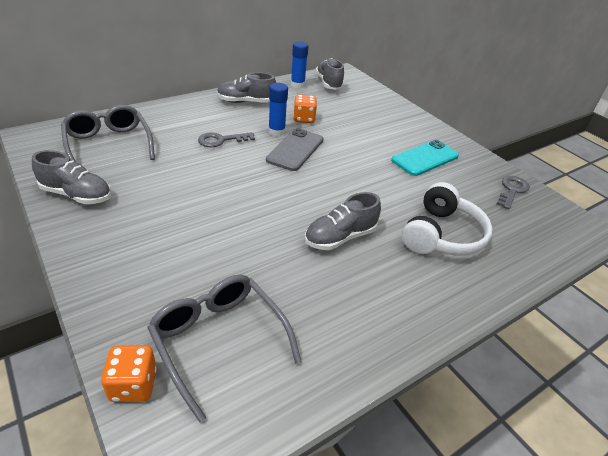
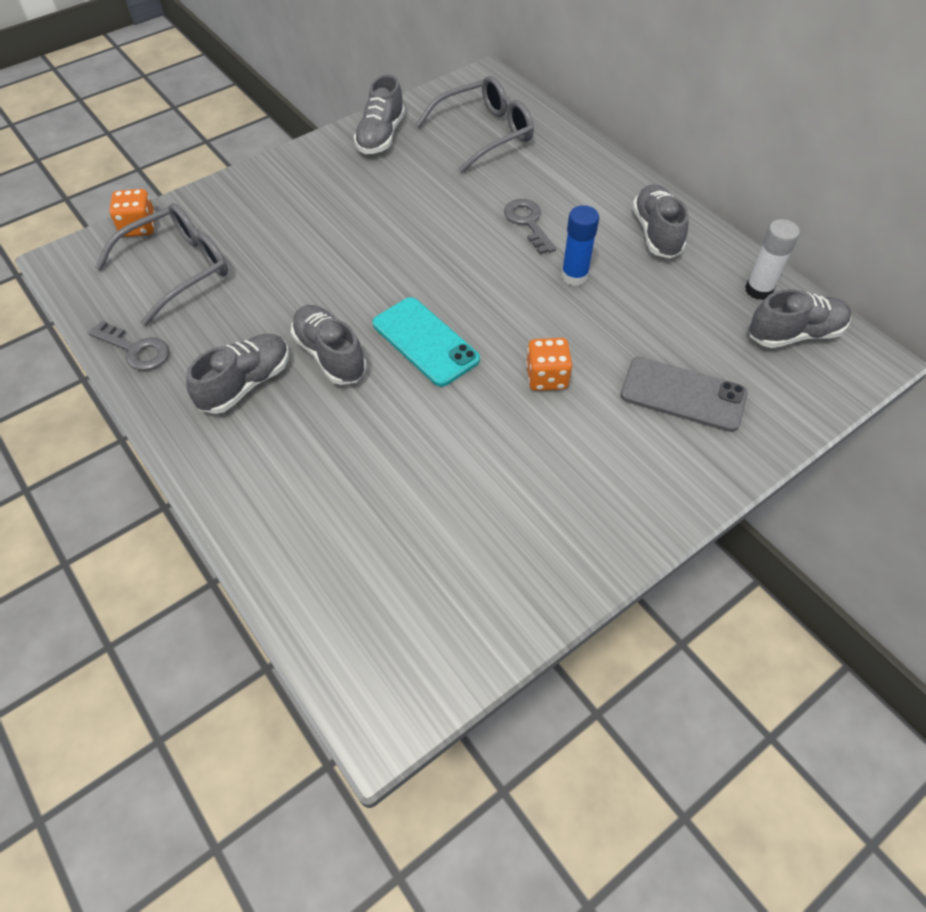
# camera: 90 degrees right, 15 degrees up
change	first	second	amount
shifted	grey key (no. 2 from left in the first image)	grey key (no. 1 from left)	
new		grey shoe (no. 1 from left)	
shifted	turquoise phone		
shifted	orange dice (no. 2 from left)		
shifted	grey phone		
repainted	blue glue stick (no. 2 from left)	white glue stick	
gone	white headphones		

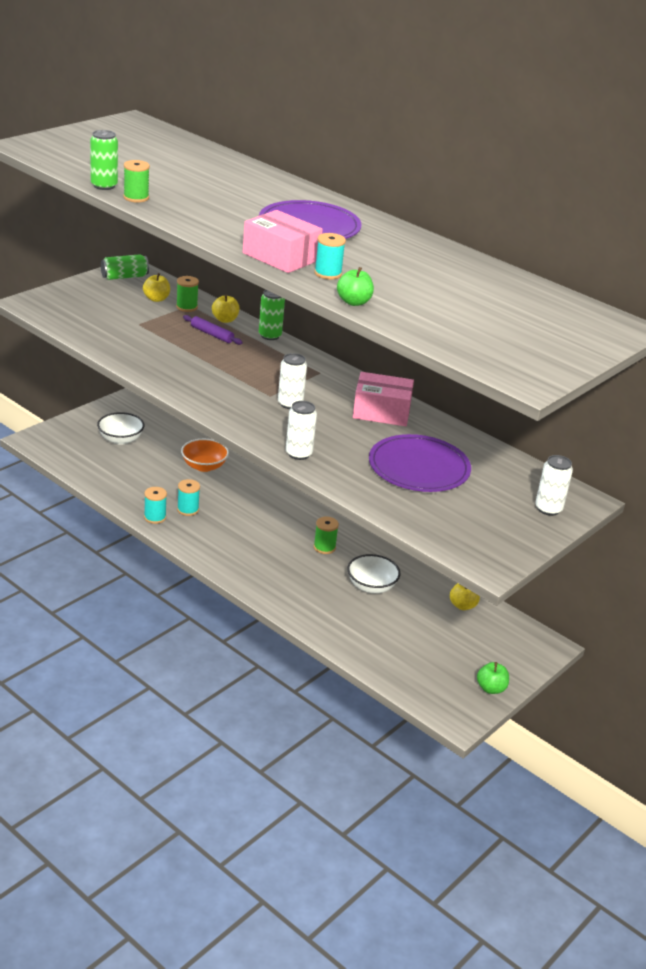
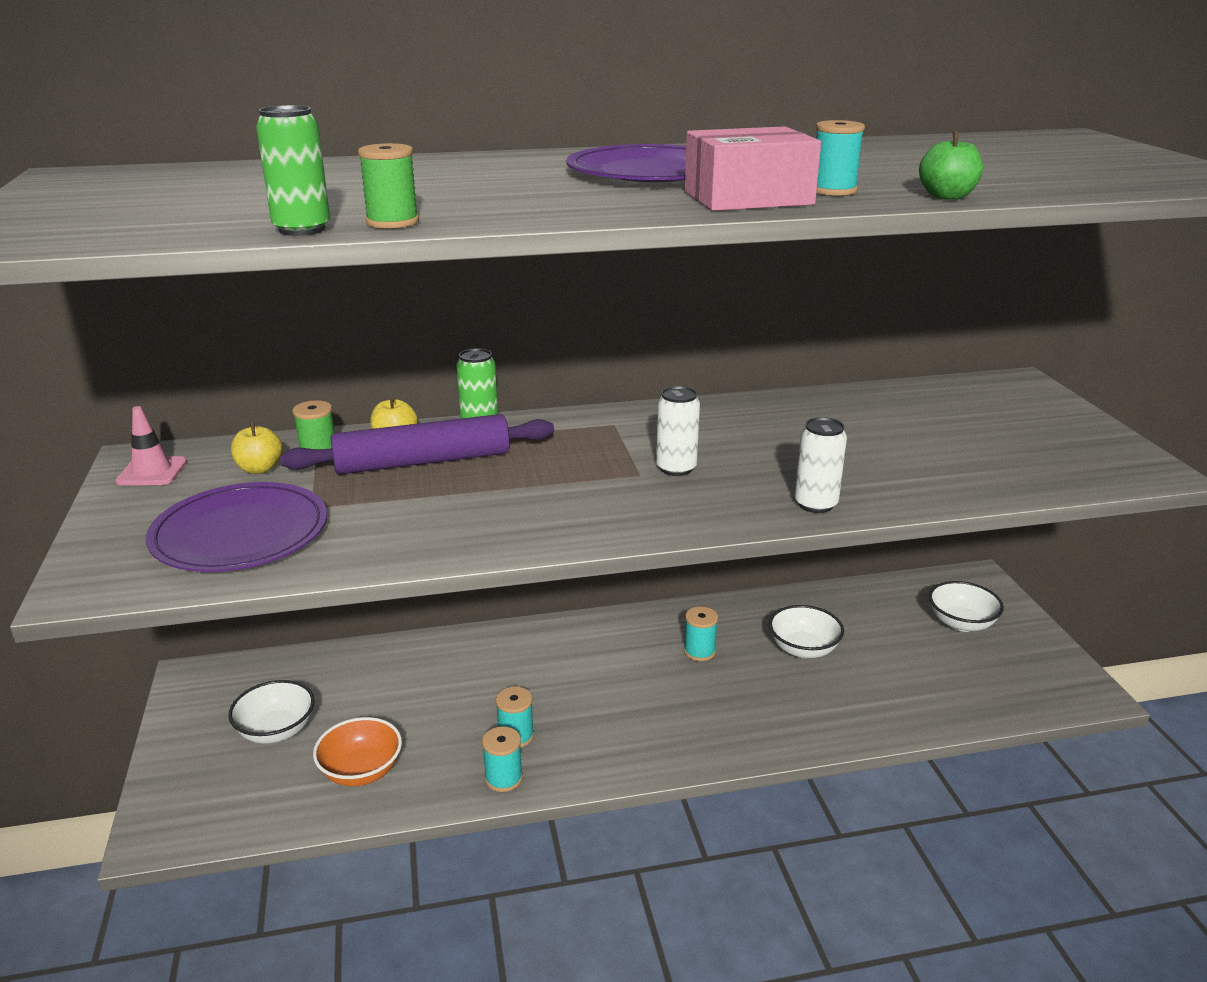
# camera: 50 degrees left, 5 degrees down
change	first	second	amount
swapped	green can (no. 2 from left)	pink traffic cone	
shifted	purple plate (no. 2 from left in the first image)	purple plate (no. 1 from left)	
scaled	purple rolling pin		x2.06
shifted	orange bowl		
repainted	green spool (no. 3 from left)	turquoise spool (no. 3 from left)	
new		white bowl (no. 3 from left)	
gone	pink box (no. 2 from left)		
gone	yellow apple (no. 3 from left)		
gone	green apple (no. 2 from left)		
gone	white can (no. 3 from left)		

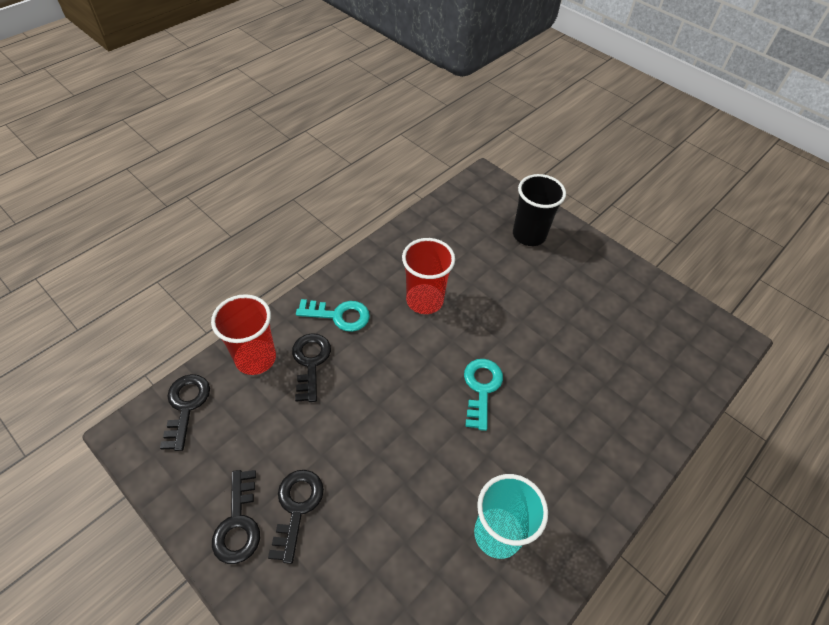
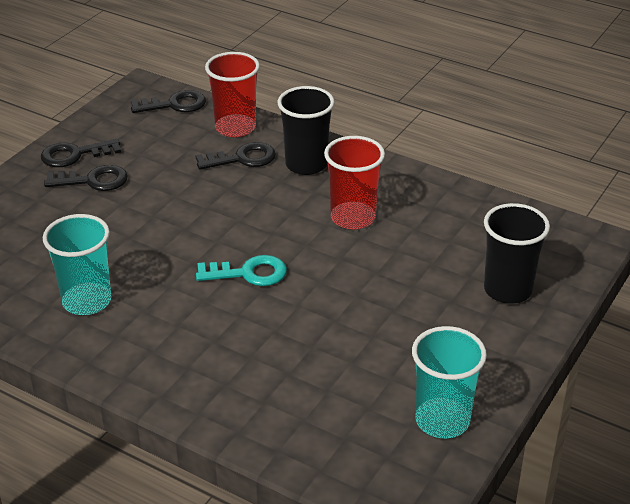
# camera: 80 degrees right, 15 degrees down
change	first	second	amount
swapped	turquoise key (no. 1 from left)	black cup (no. 1 from left)	
new		turquoise cup (no. 2 from left)	

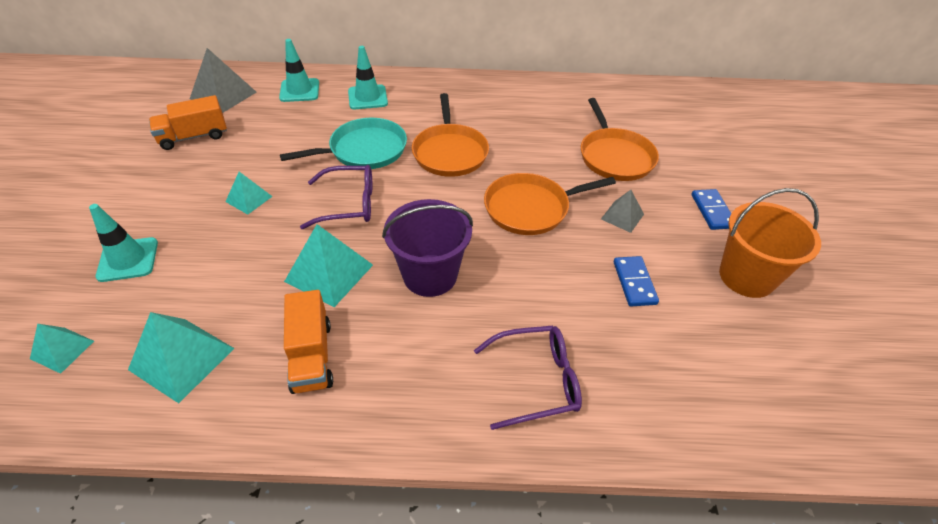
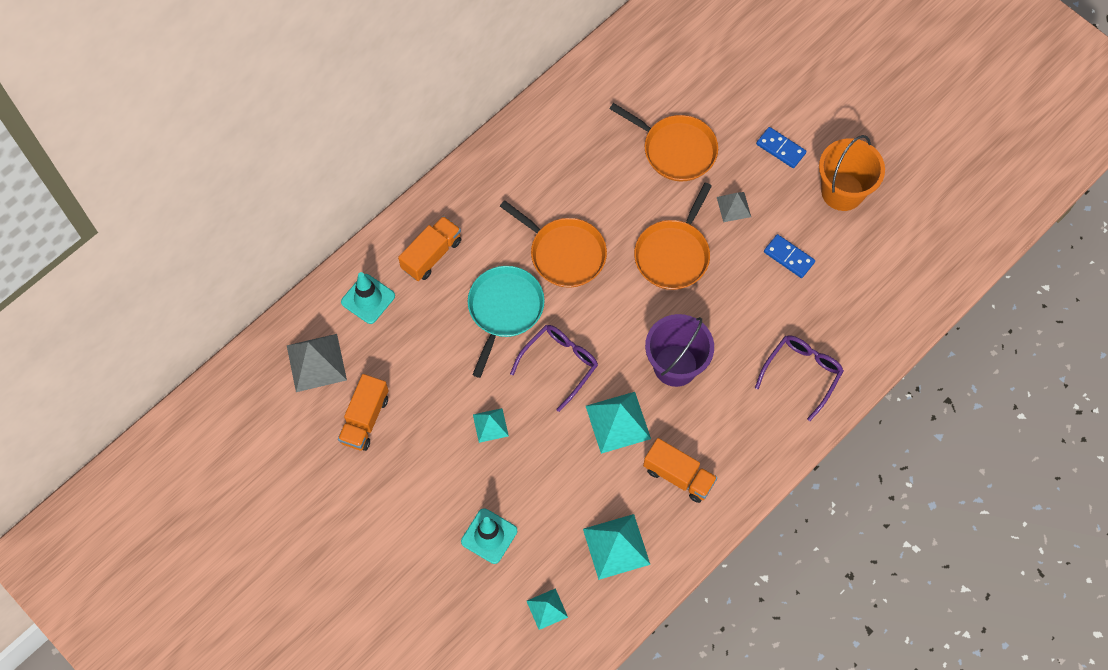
# camera: 45 degrees left, 20 degrees up
change	first	second	amount
swapped	turquoise traffic cone (no. 3 from left)	orange truck (no. 2 from left)	

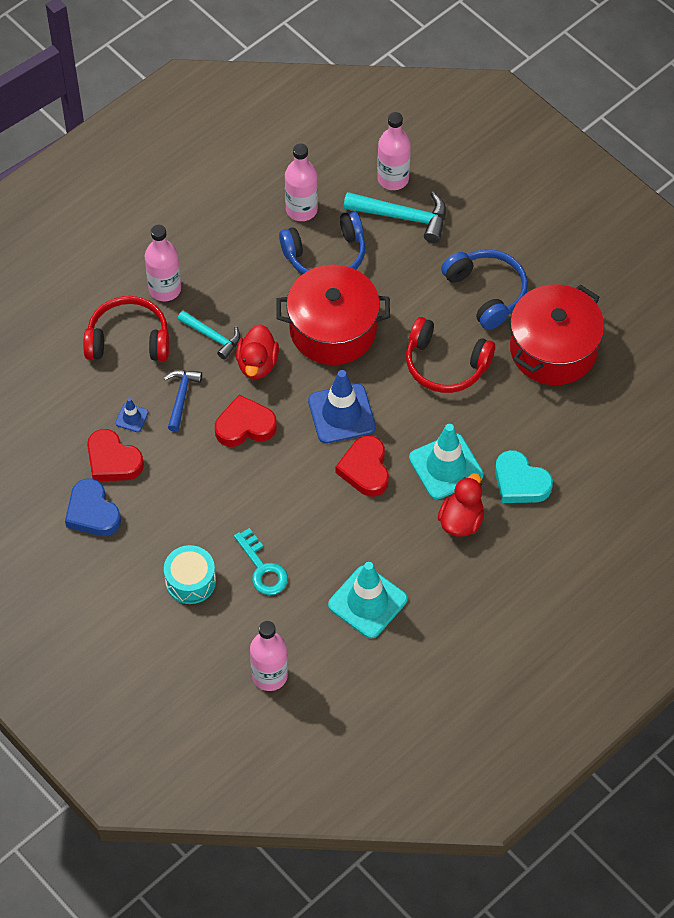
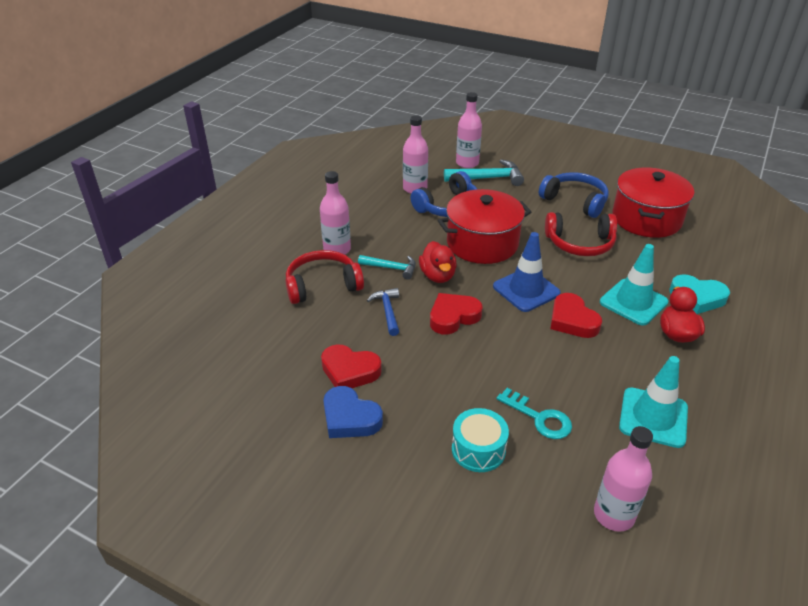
# camera: 20 degrees left, 20 degrees down
change	first	second	amount
gone	blue traffic cone (no. 1 from left)		

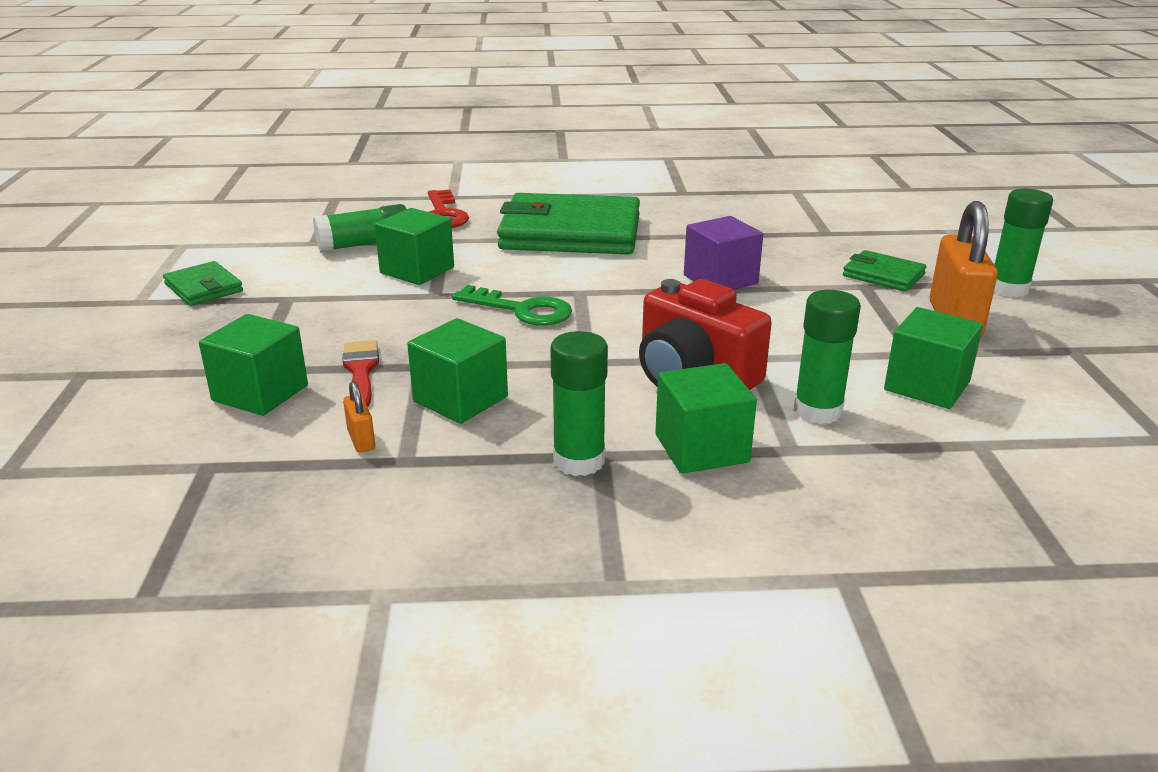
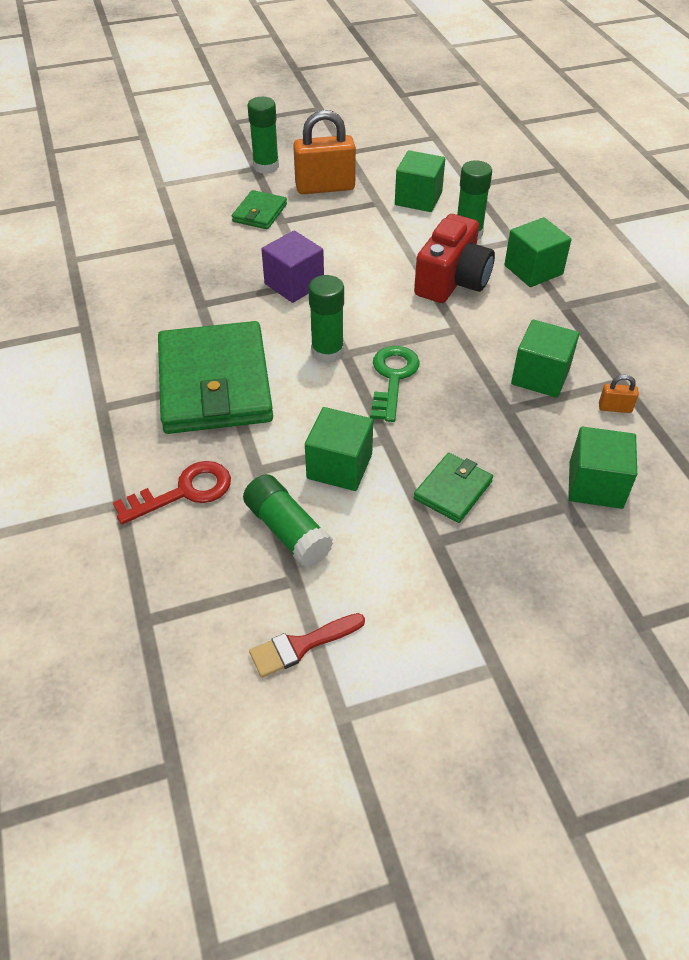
# camera: 105 degrees left, 20 degrees up
change	first	second	amount
shifted	red brush		
shifted	green glue stick (no. 2 from left in the first image)	green glue stick (no. 3 from left)	
shifted	green wallet (no. 1 from left in the first image)	green wallet (no. 3 from left)	
rotated	orange padlock (no. 1 from left in the first image)	orange padlock (no. 2 from left)	45 degrees clockwise

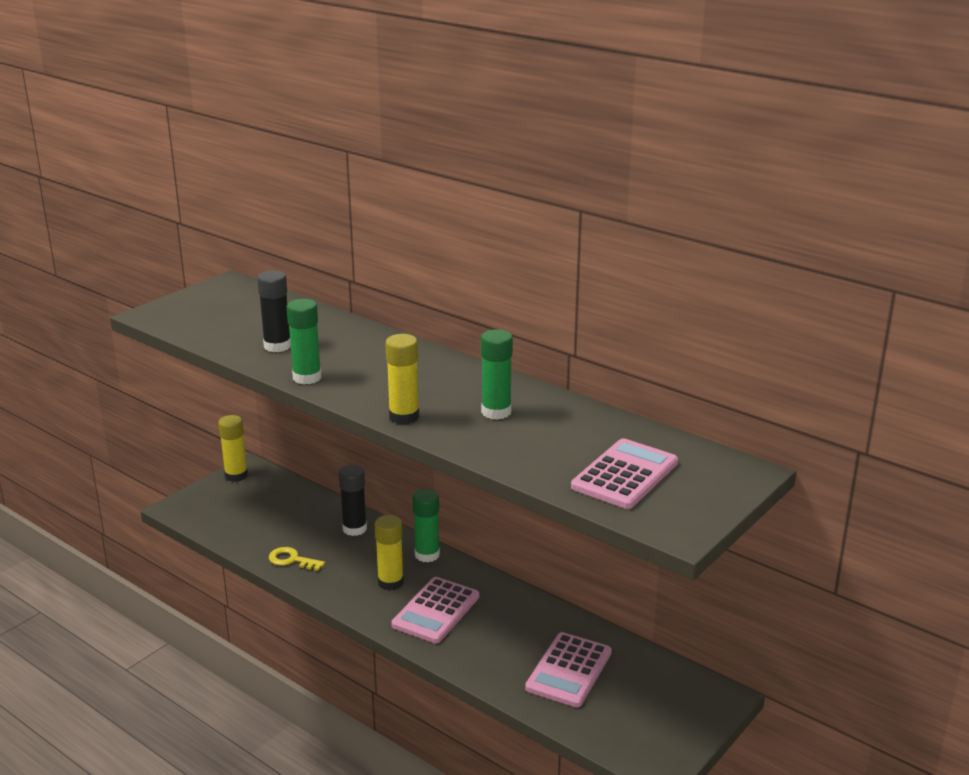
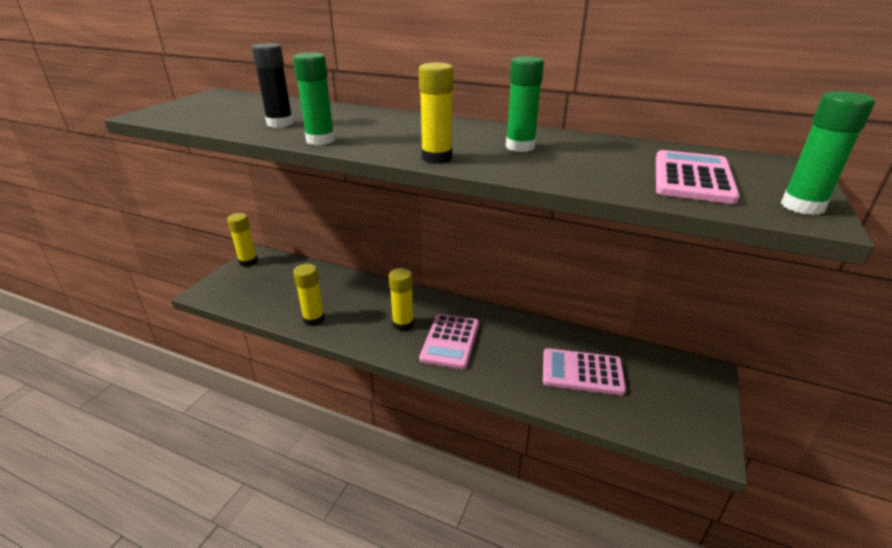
# camera: 15 degrees left, 5 degrees up
change	first	second	amount
swapped	yellow key	yellow glue stick (no. 2 from left)	
rotated	pink calculator (no. 2 from left)		90 degrees clockwise
shifted	green glue stick (no. 2 from left in the first image)	green glue stick (no. 3 from left)	
gone	black glue stick (no. 2 from left)		

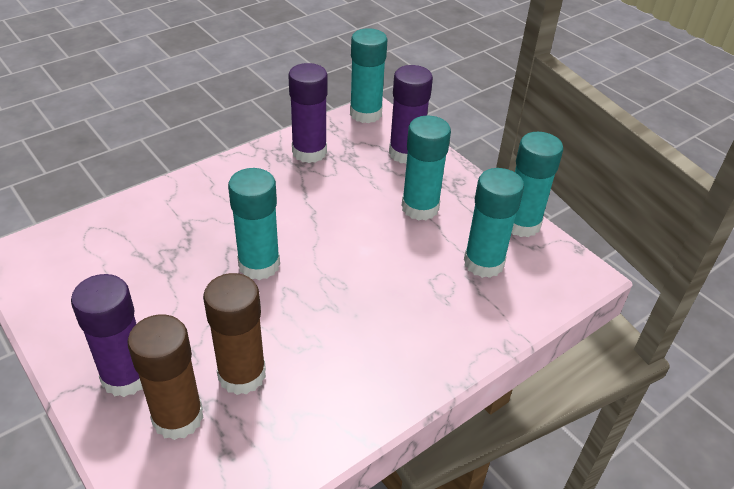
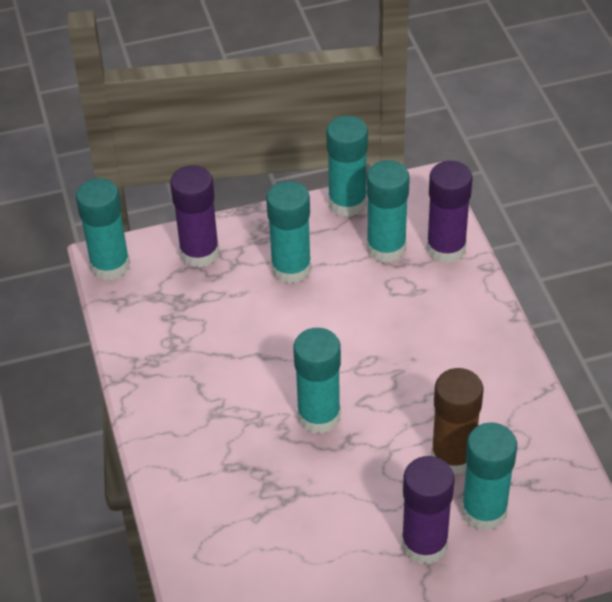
# camera: 65 degrees left, 5 degrees up
change	first	second	amount
shifted	purple glue stick (no. 2 from left in the first image)	purple glue stick (no. 3 from left)	
repainted	brown glue stick (no. 1 from left)	turquoise glue stick (no. 6 from left)	

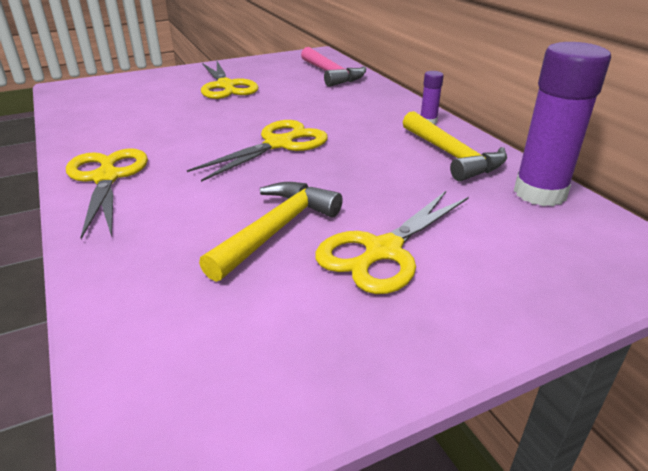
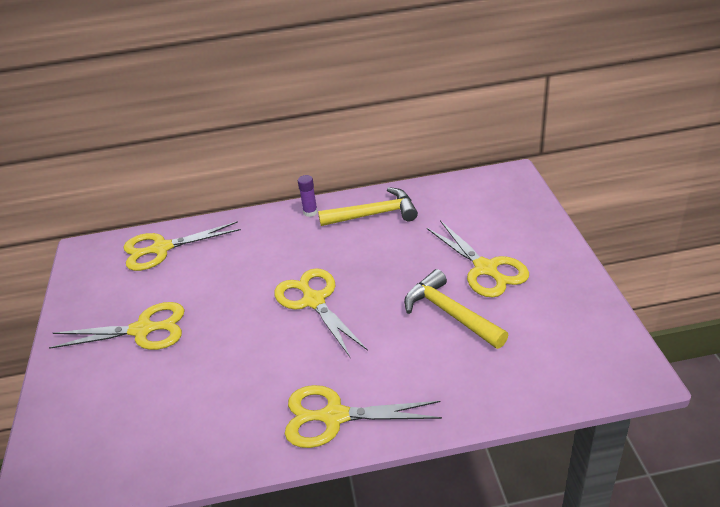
# camera: 70 degrees left, 5 degrees up
change	first	second	amount
swapped	pink hammer	yellow scissors (no. 2 from left)	
gone	purple glue stick (no. 2 from left)		

